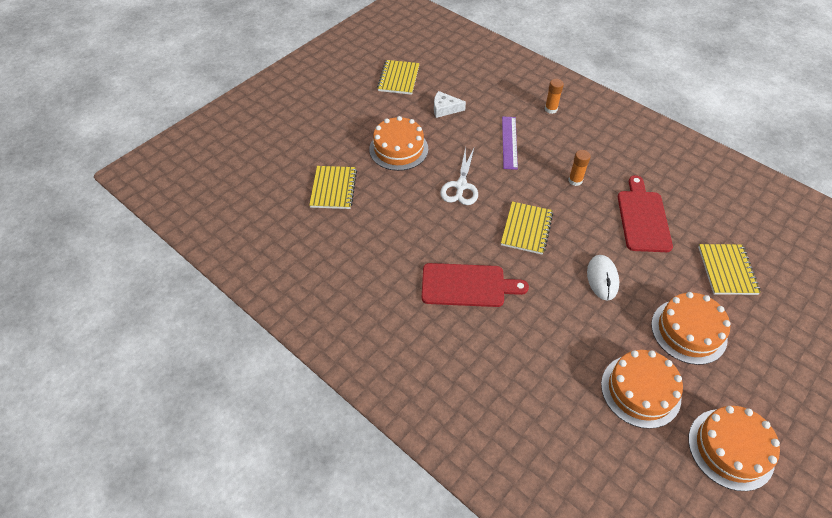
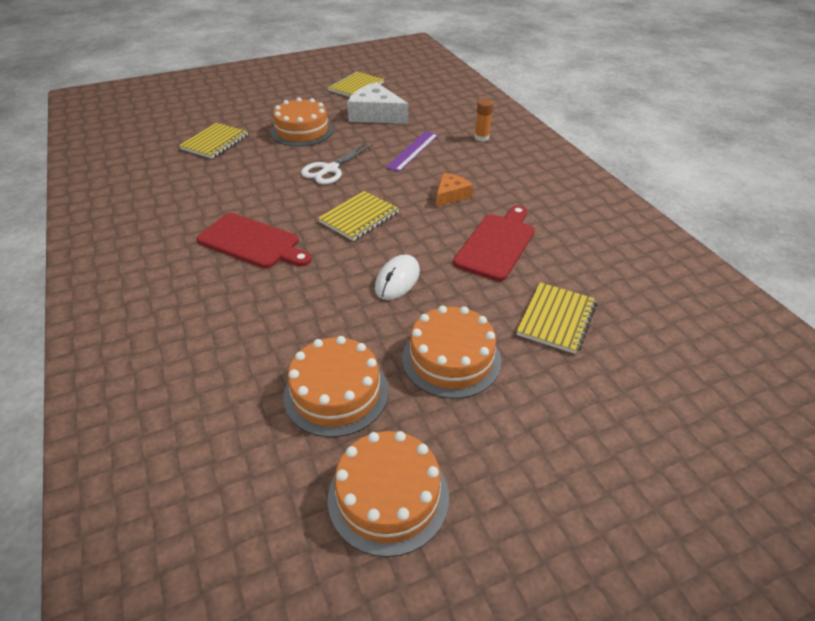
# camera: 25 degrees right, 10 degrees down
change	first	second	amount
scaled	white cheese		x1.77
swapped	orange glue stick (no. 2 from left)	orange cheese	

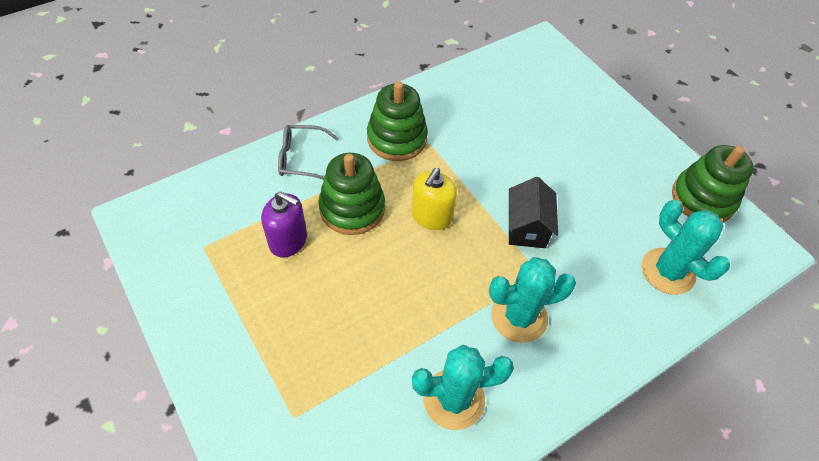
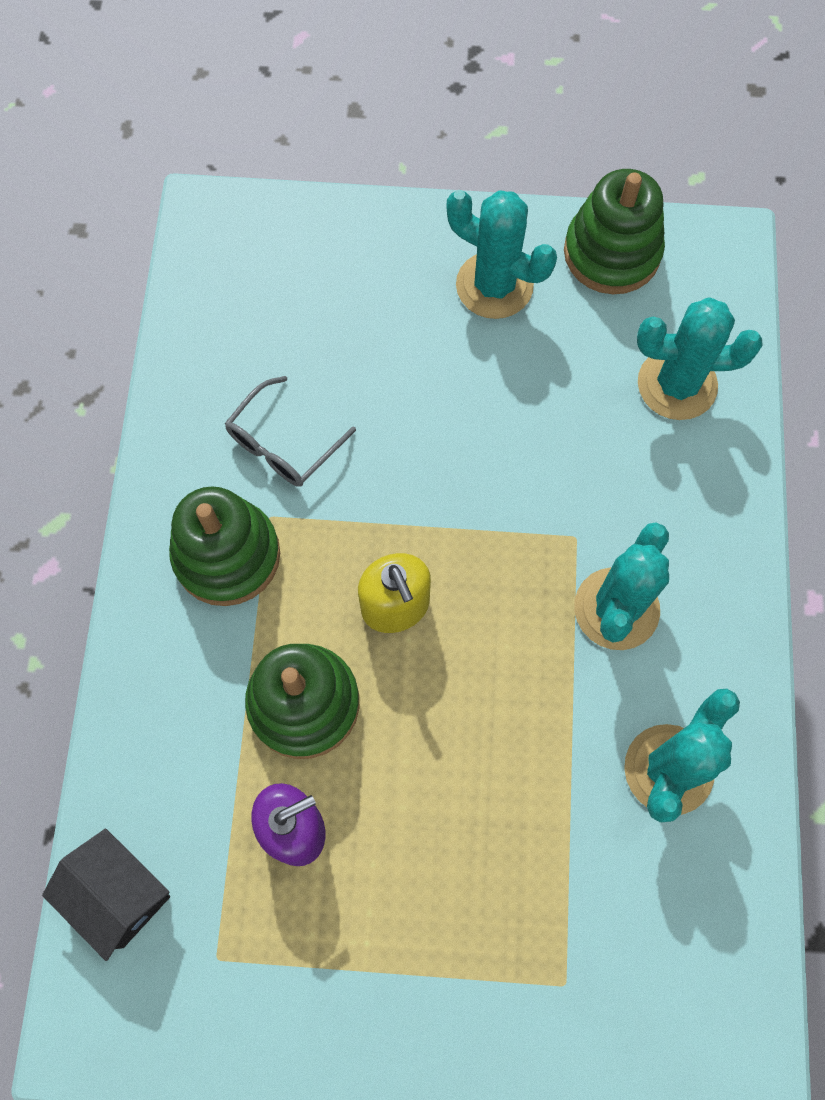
# camera: 50 degrees left, 15 degrees up
change	first	second	amount
shifted	black house		
shifted	grey glasses		
new		turquoise cactus (no. 1 from left)	

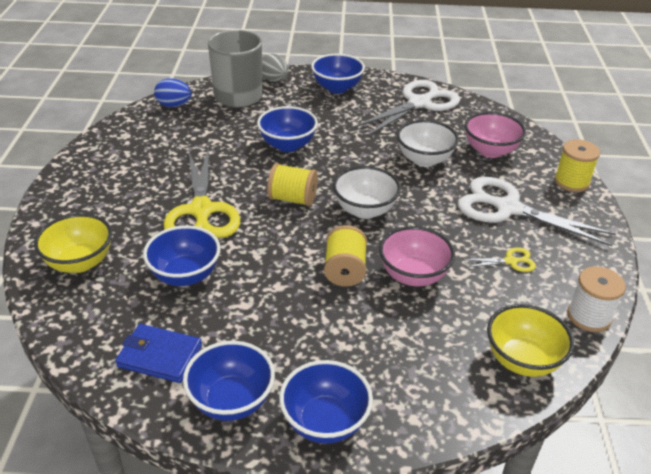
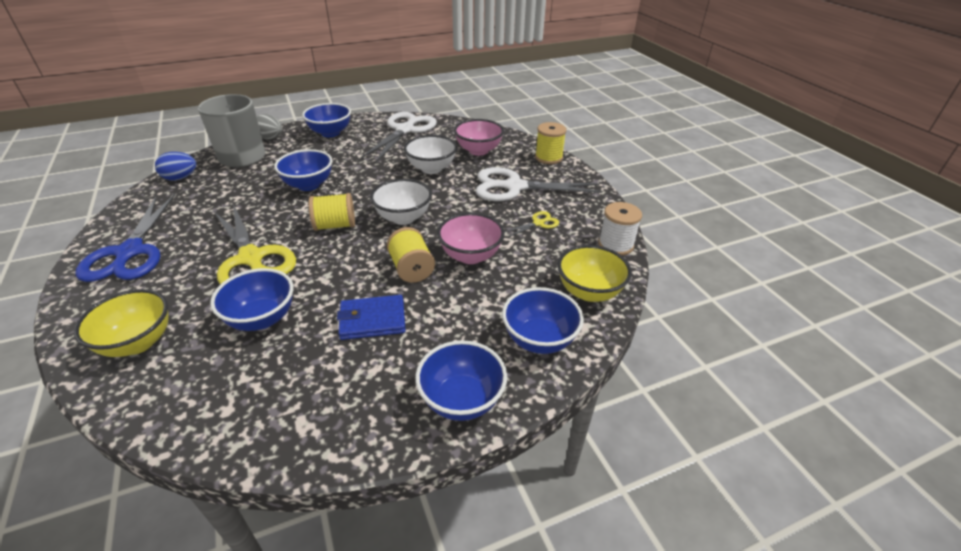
# camera: 25 degrees left, 0 degrees up
change	first	second	amount
new		blue scissors	
shifted	blue wallet		
shifted	blue bowl (no. 2 from left in the first image)	blue bowl (no. 5 from left)	

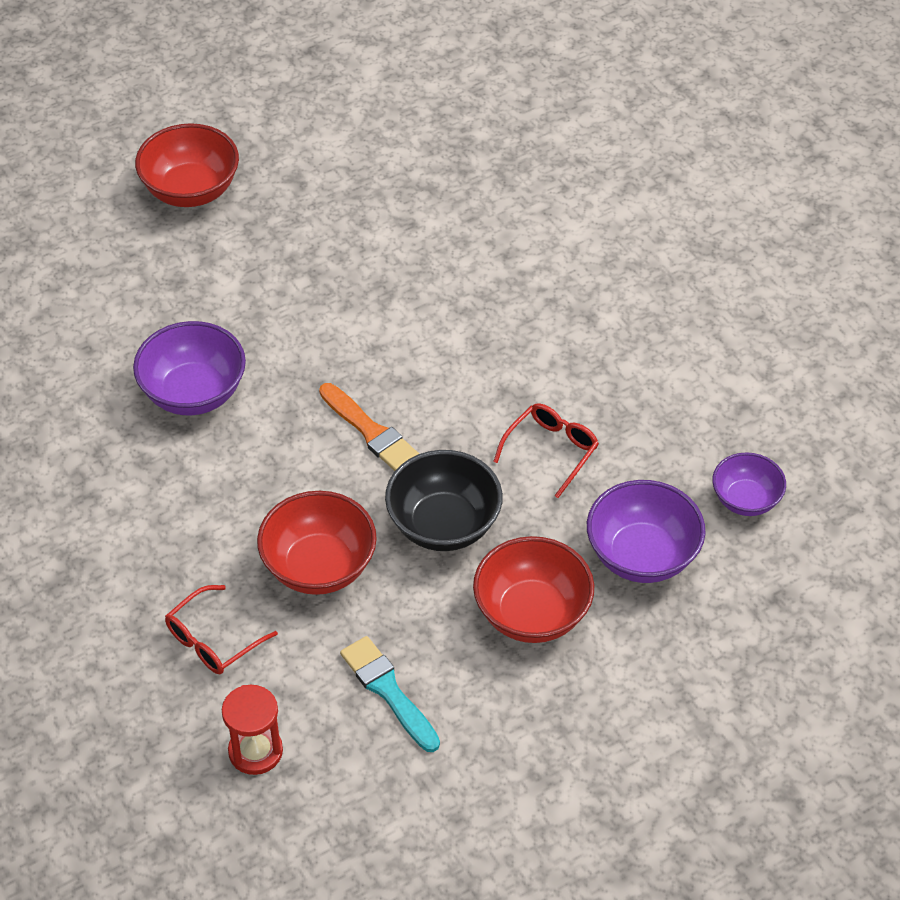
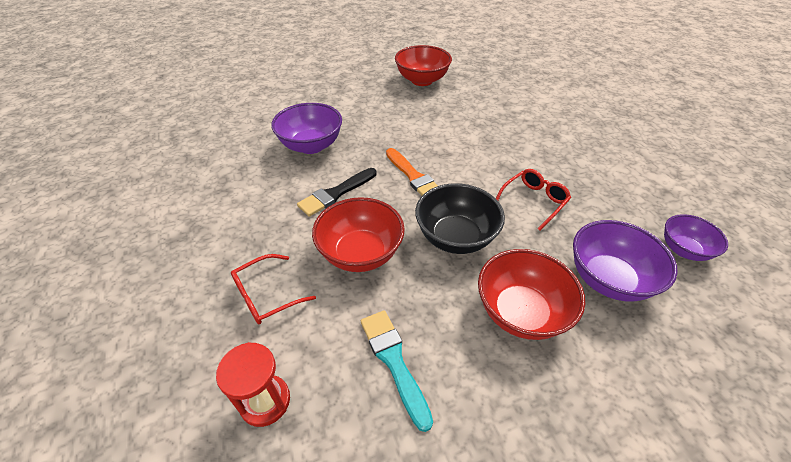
# camera: 10 degrees right, 5 degrees down
change	first	second	amount
new		black brush	
shifted	red bowl (no. 1 from left in the first image)	red bowl (no. 2 from left)	

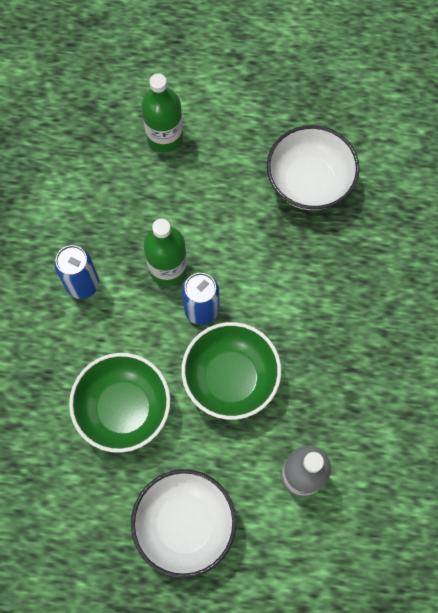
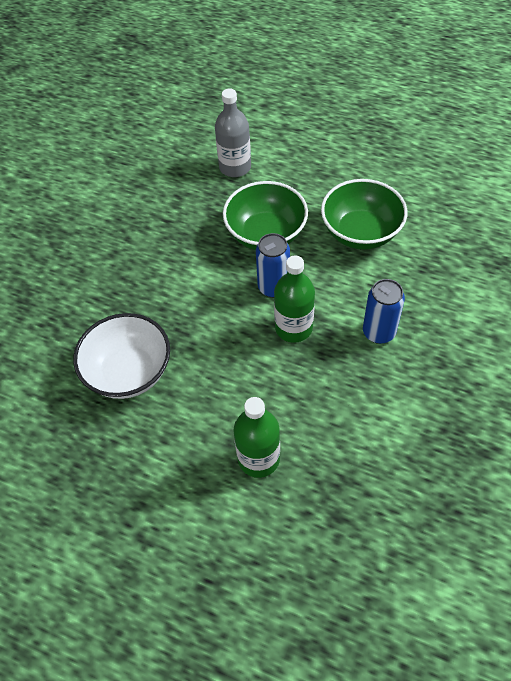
# camera: 160 degrees left, 15 degrees down
change	first	second	amount
gone	white bowl (no. 1 from left)		

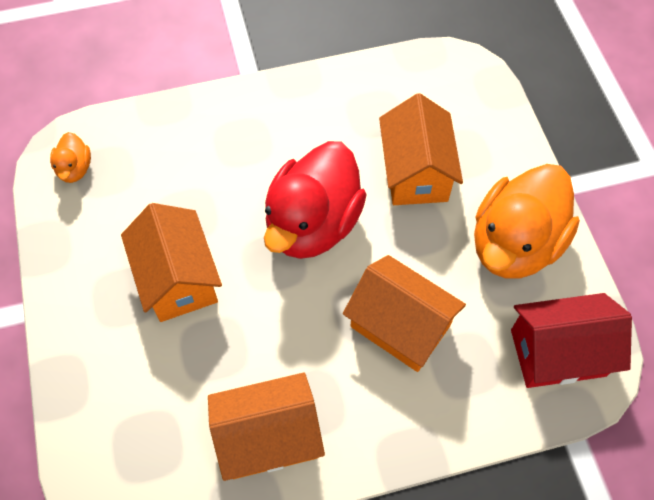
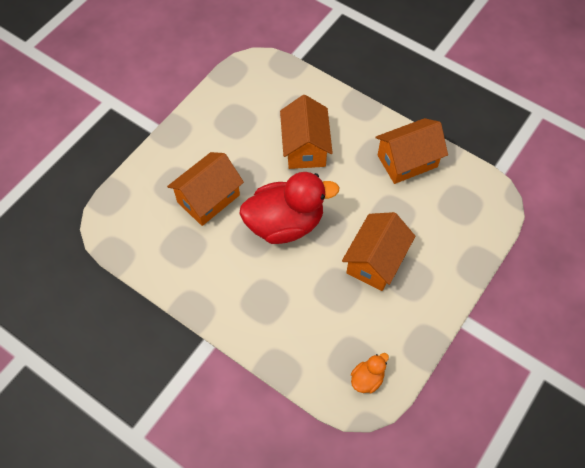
# camera: 130 degrees left, 0 degrees up
change	first	second	amount
rotated	orange house (no. 2 from left in the first image)	orange house (no. 4 from left)	60 degrees counterclockwise
gone	orange duck (no. 2 from left)		
gone	red house		

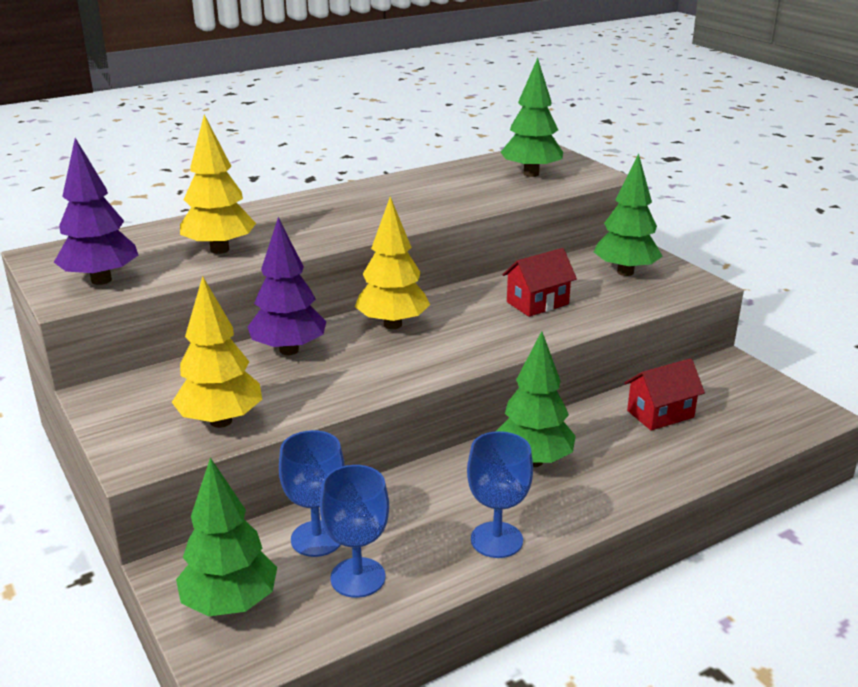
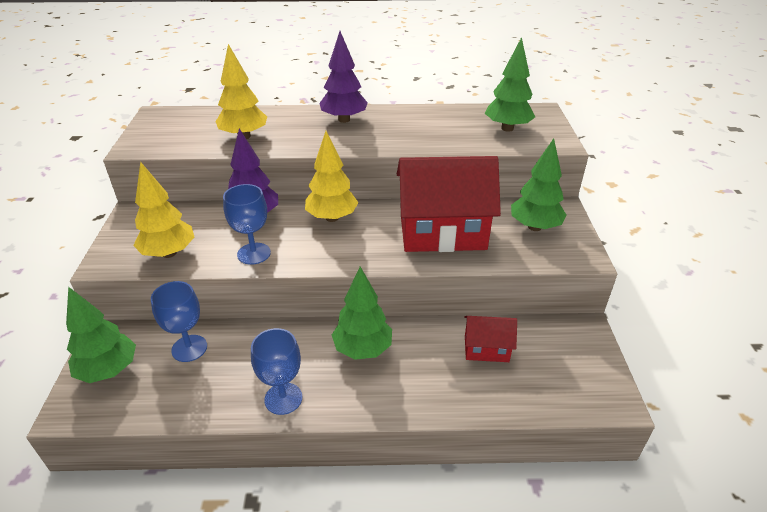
# camera: 30 degrees right, 10 degrees up
change	first	second	amount
shifted	blue goblet (no. 2 from left)		
shifted	purple tree (no. 1 from left in the first image)	purple tree (no. 2 from left)	
scaled	red house (no. 1 from left)		x2.08

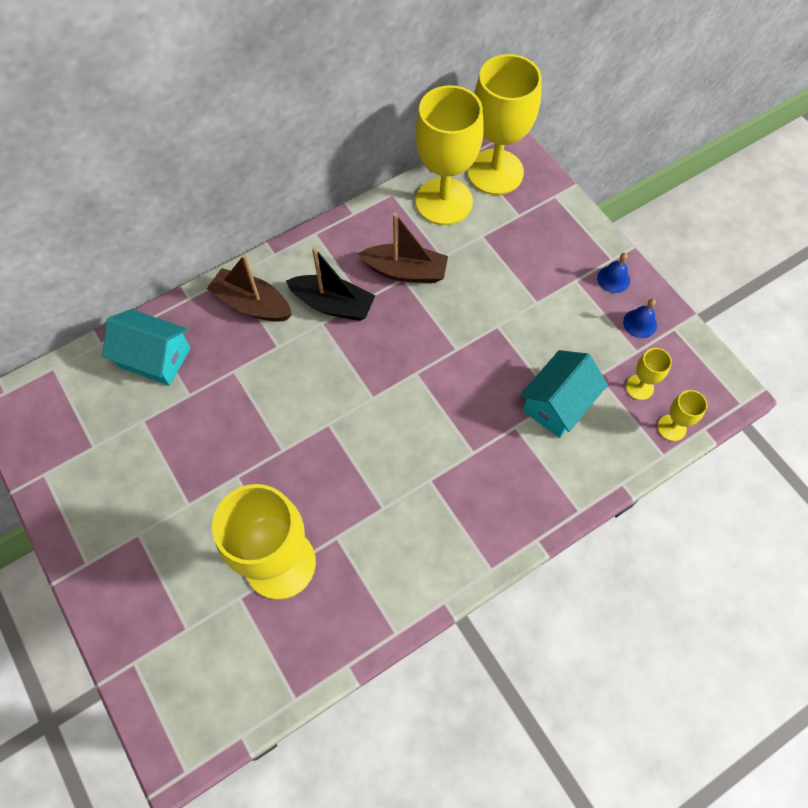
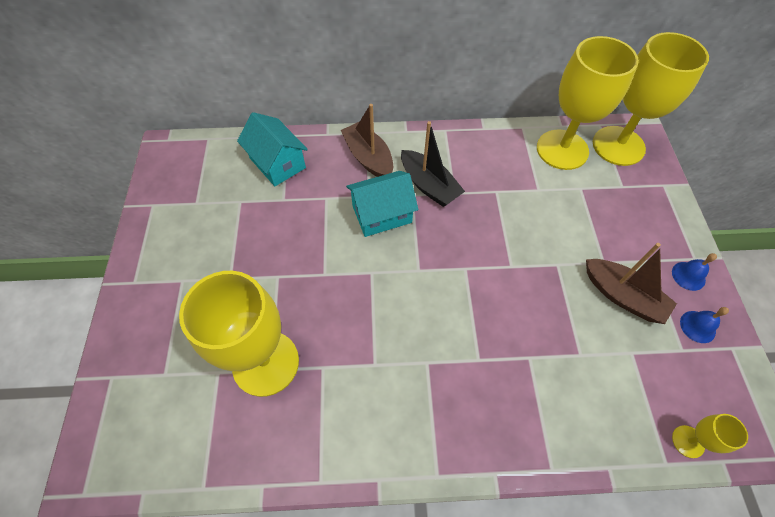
# camera: 30 degrees right, 5 degrees down
change	first	second	amount
shifted	turquoise house (no. 2 from left)		
shifted	brown boat (no. 2 from left)		
gone	yellow goblet (no. 4 from left)		

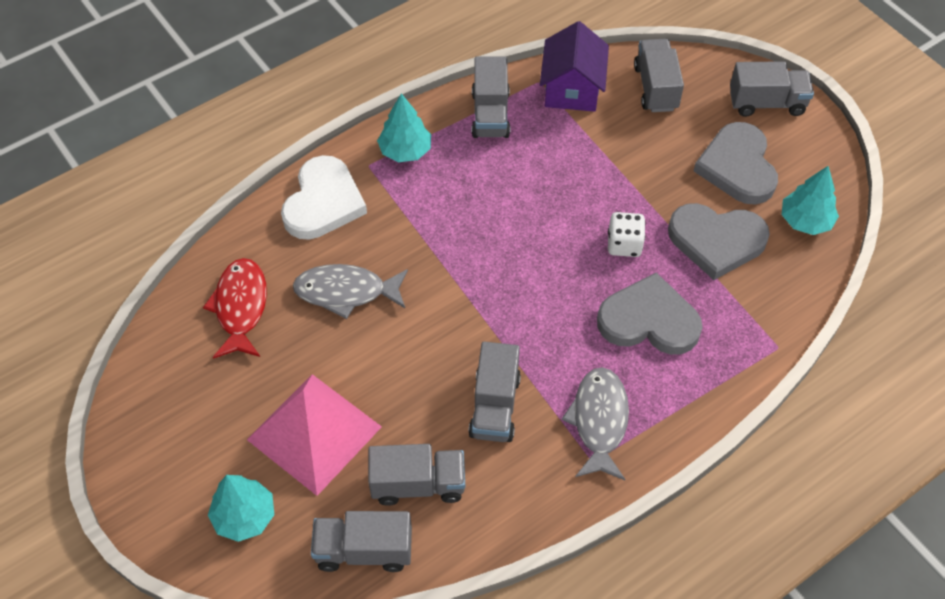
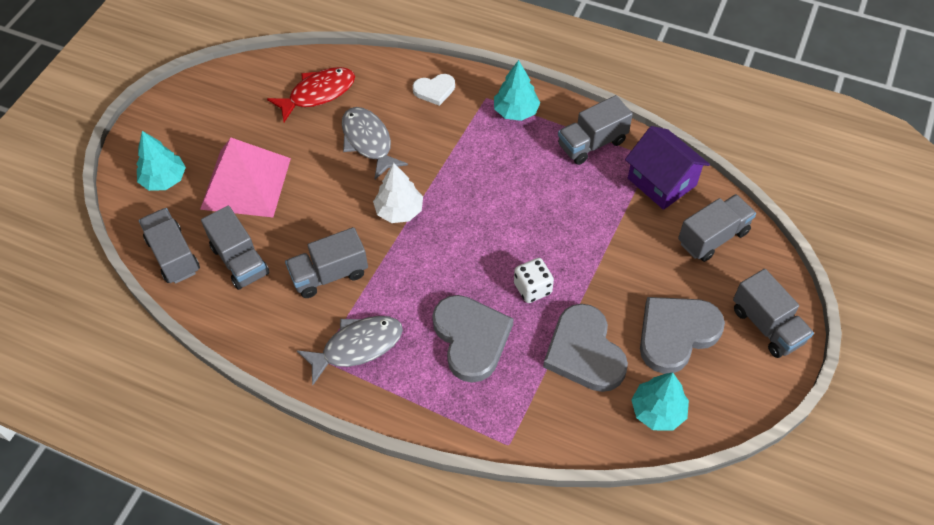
# camera: 60 degrees right, 0 degrees up
change	first	second	amount
new		white tree	
scaled	white heart		x0.54
rotated	purple house		75 degrees clockwise

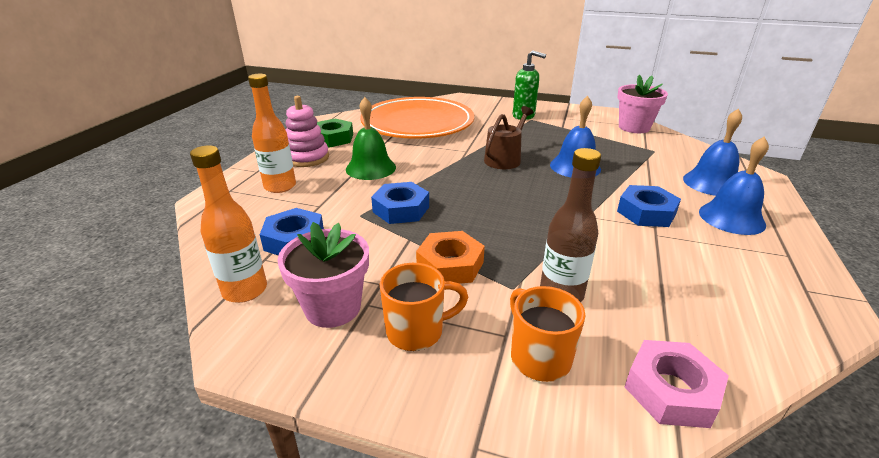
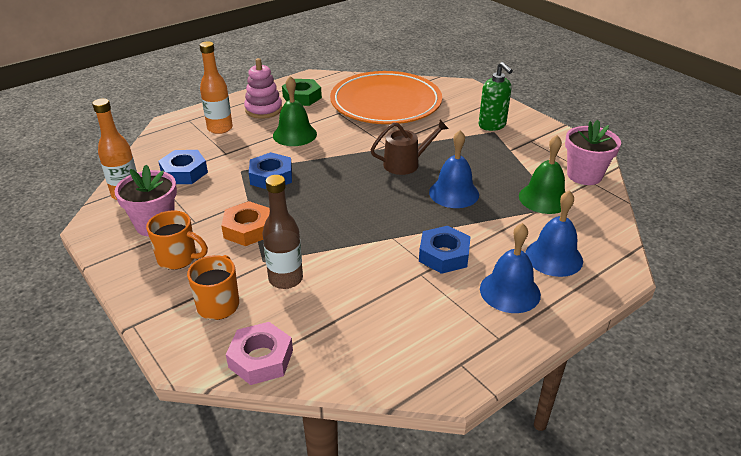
# camera: 35 degrees right, 5 degrees up
change	first	second	amount
new		green bell (no. 2 from left)	

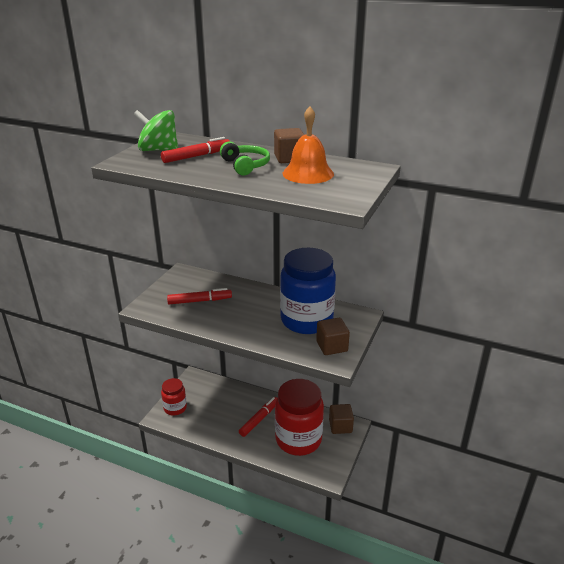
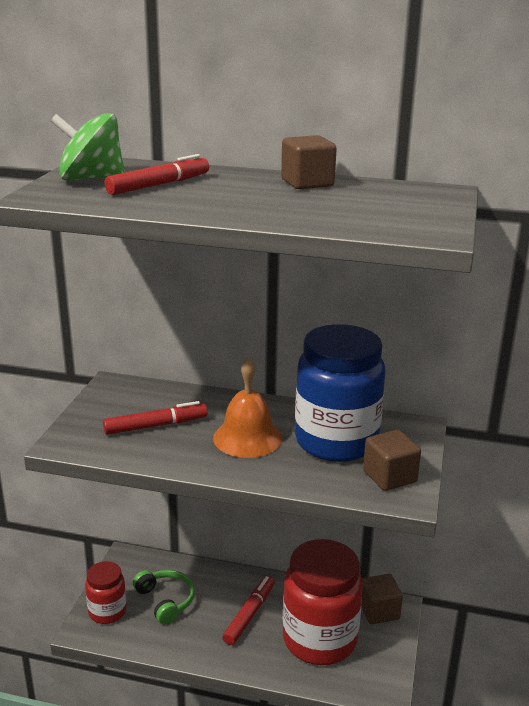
# camera: 10 degrees left, 5 degrees down
change	first	second	amount
shifted	green headphones		
shifted	orange bell		

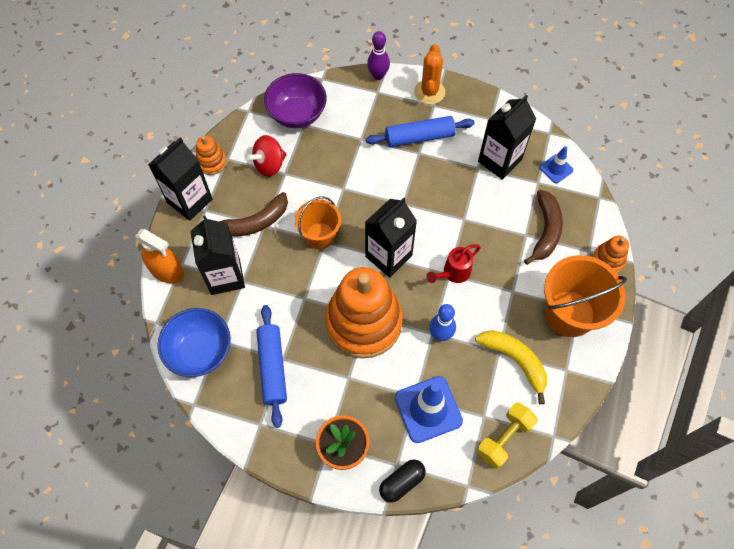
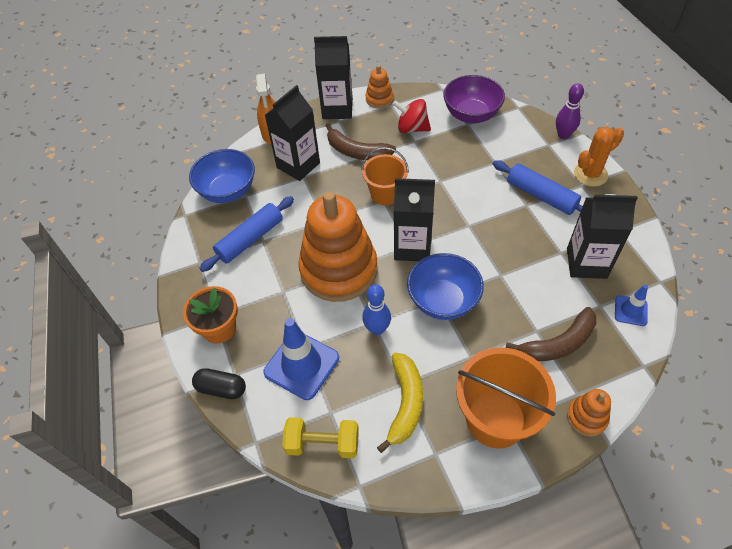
# camera: 55 degrees right, 10 degrees down
change	first	second	amount
swapped	red watering can	blue bowl (no. 2 from left)	

